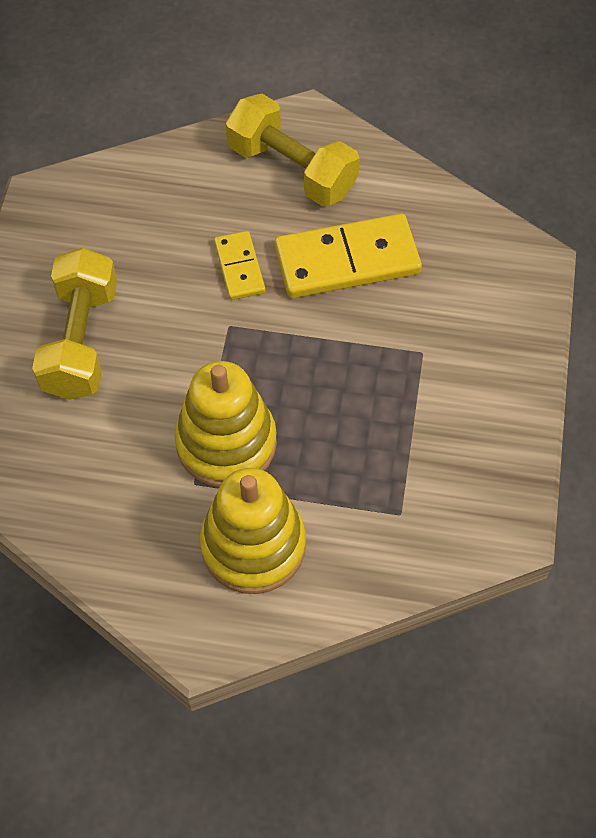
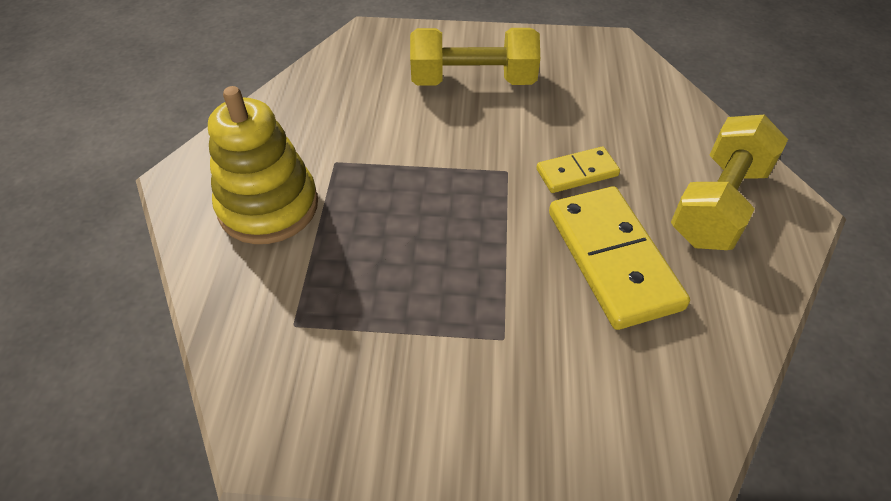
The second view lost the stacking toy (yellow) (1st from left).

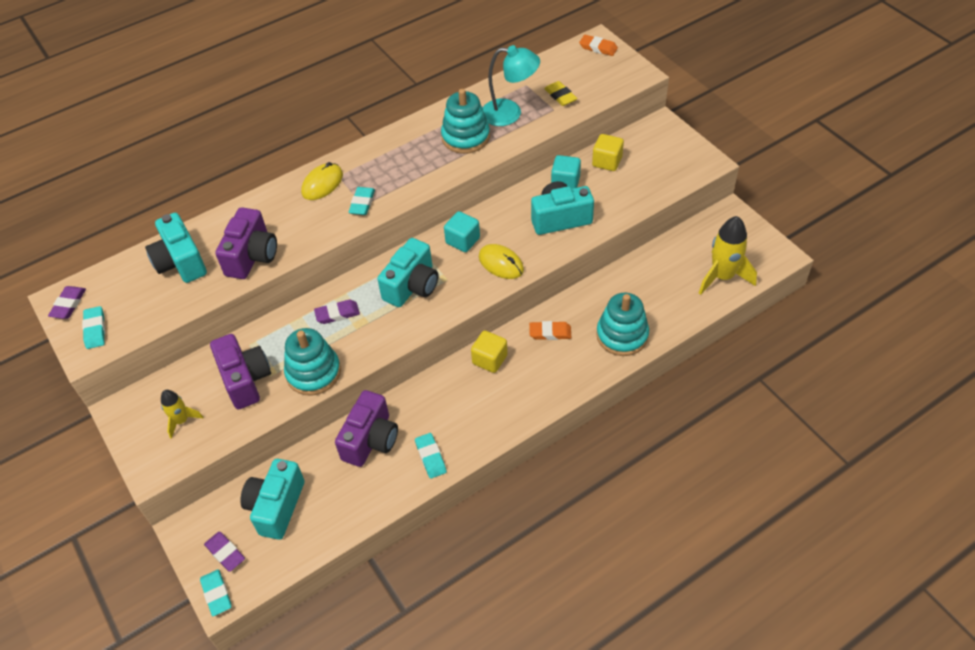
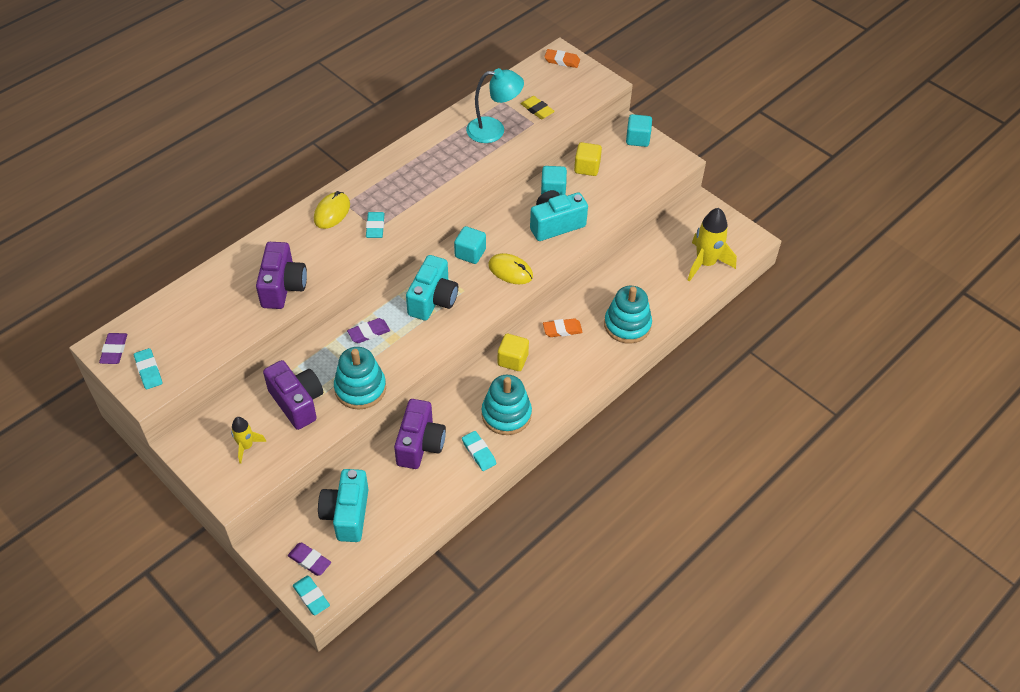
The stacking toy (turquoise) (2nd from left) ended up elsewhere.
The second view lost the camera (turquoise) (1st from left).
The second view gained the solid cube (turquoise) (3rd from left).

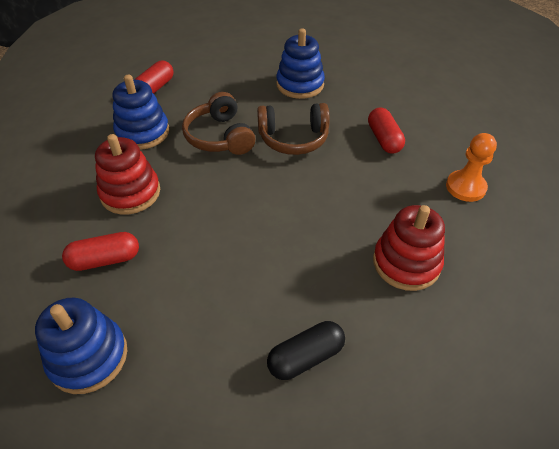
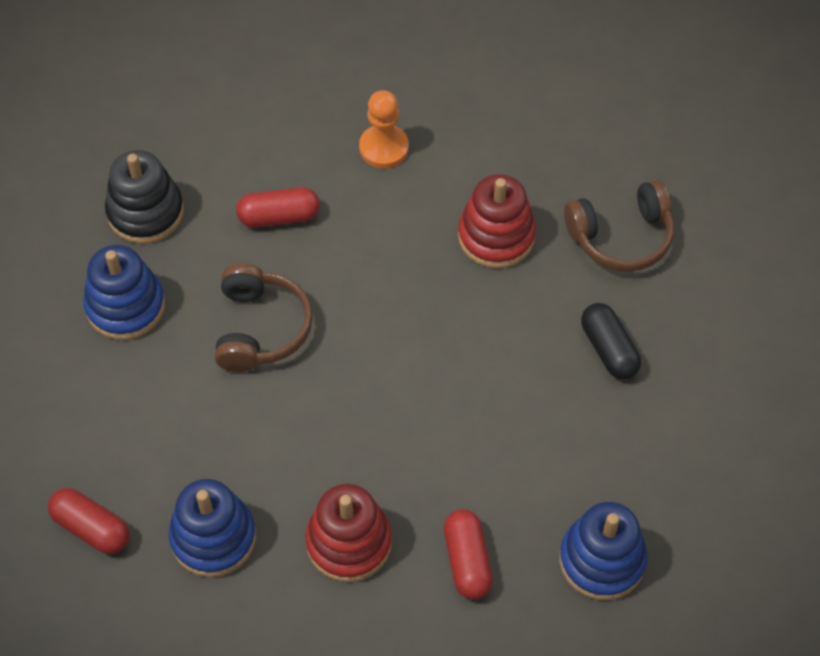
The headphones (brown) (1st from left in the first image) ended up elsewhere.
The second view gained the stacking toy (black).

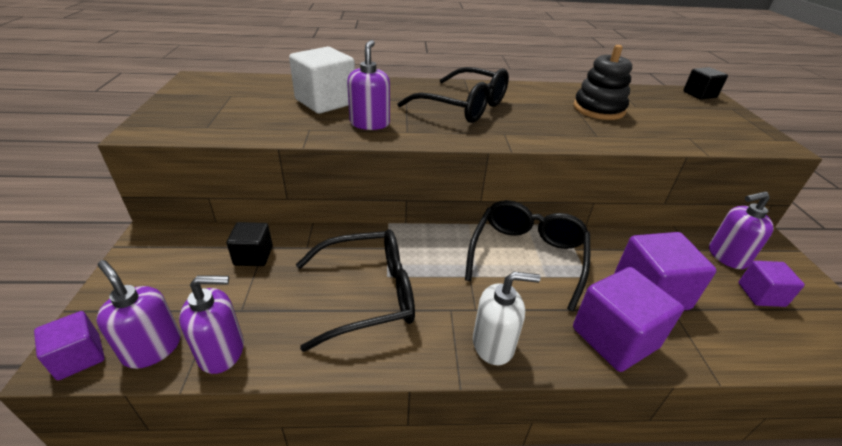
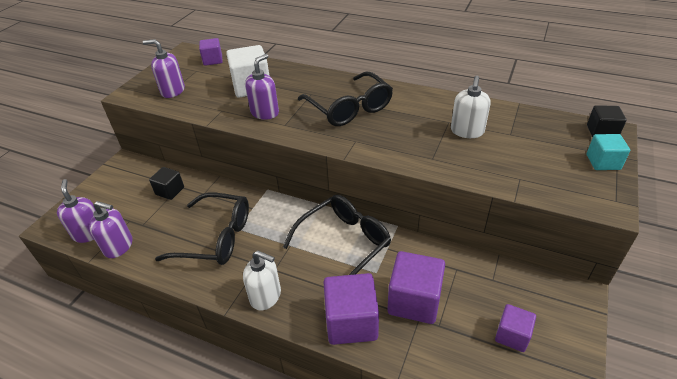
Where the stacking toy (black) stood, the soap pump (white) (2nd from left) came to stand.
The soap pump (violet) (4th from left in the first image) ended up elsewhere.
The solid cube (violet) (1st from left) ended up elsewhere.
The second view gained the solid cube (turquoise).

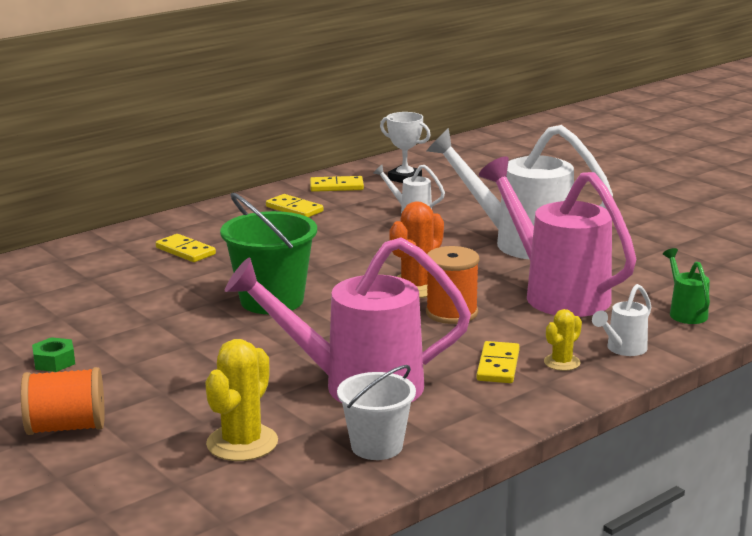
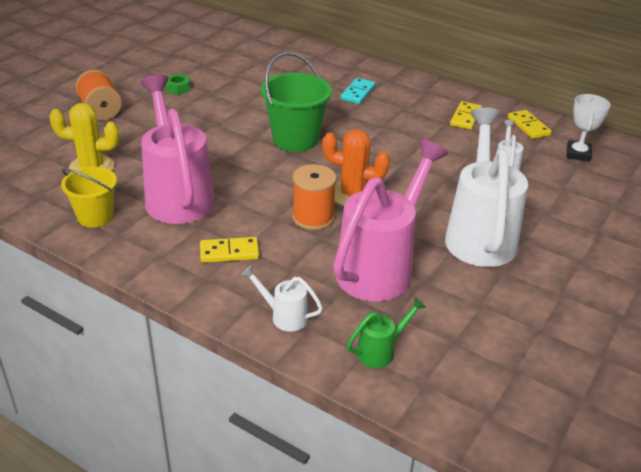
What was the domino piece (yellow) (1st from left) turned into the domino piece (turquoise).
The second view lost the saguaro cactus (yellow) (2nd from left).
What was the bucket (white) turned into the bucket (yellow).

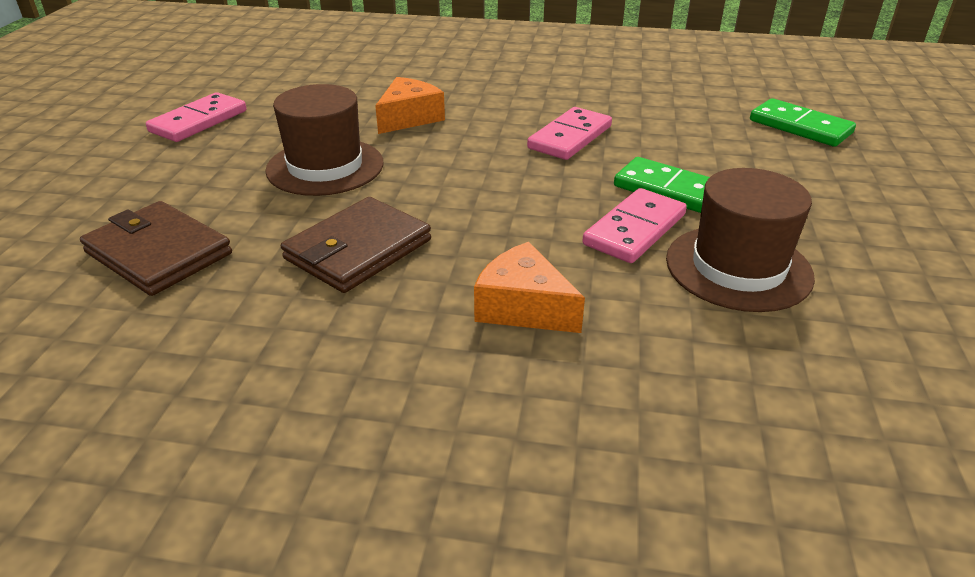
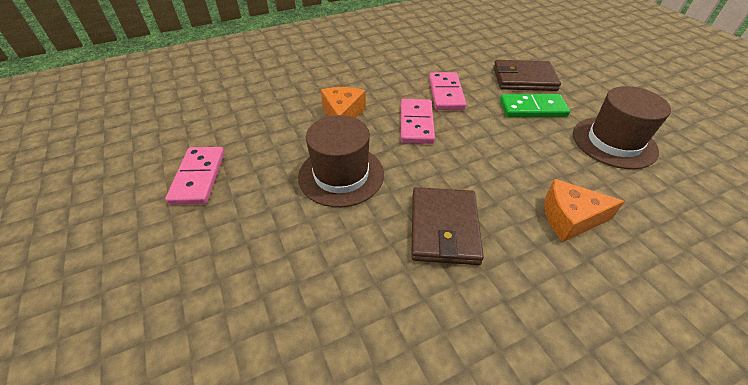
The second view lost the domino piece (emerald) (2nd from left).
The domino piece (rosy) (3rd from left in the first image) ended up elsewhere.
The card wallet (brown) (1st from left in the first image) ended up elsewhere.

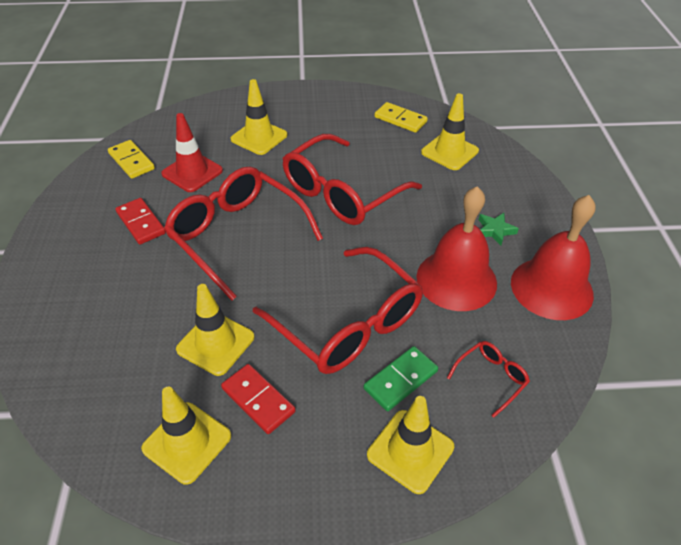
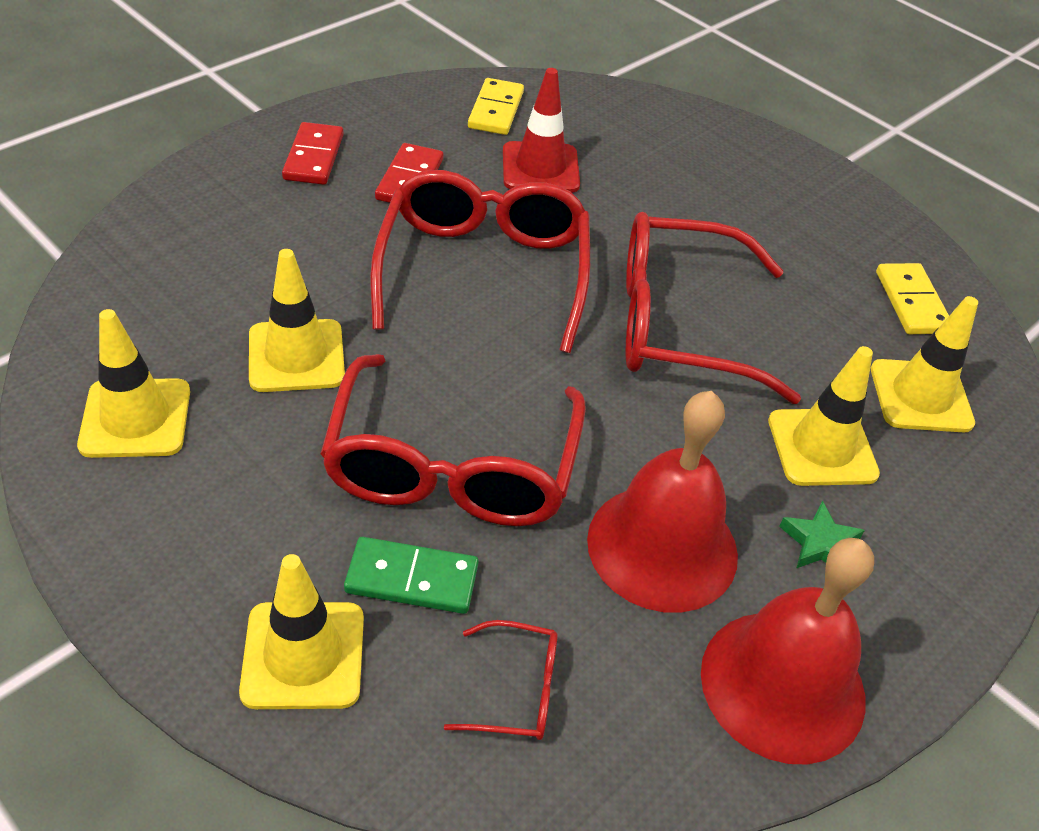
The road cone (yellow) (3rd from left in the first image) ended up elsewhere.
The domino piece (scarlet) (2nd from left in the first image) ended up elsewhere.

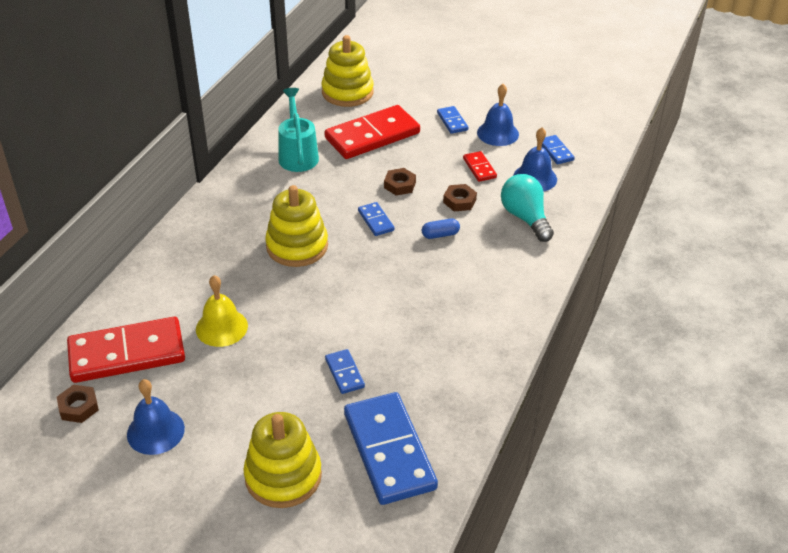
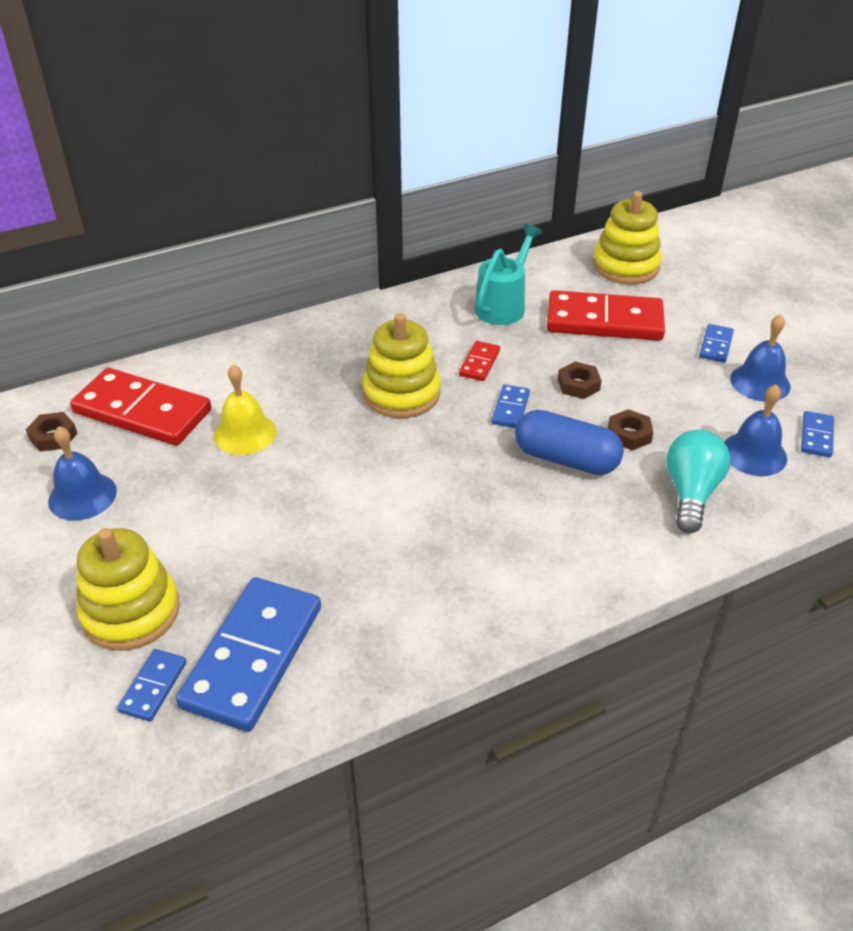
The domino piece (scarlet) (3rd from left in the first image) ended up elsewhere.
The size of the capsule (blue) changed by a factor of 2.05.
The domino piece (blue) (1st from left) ended up elsewhere.

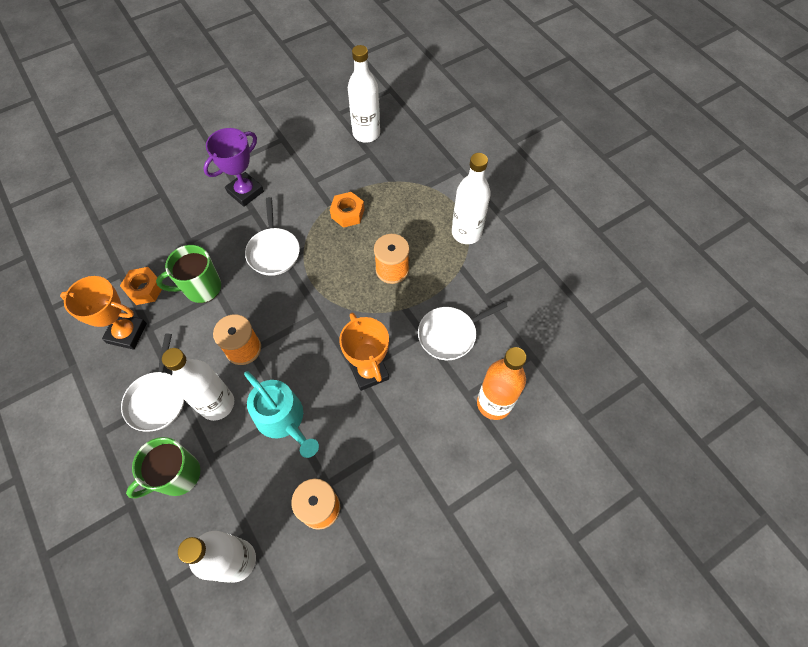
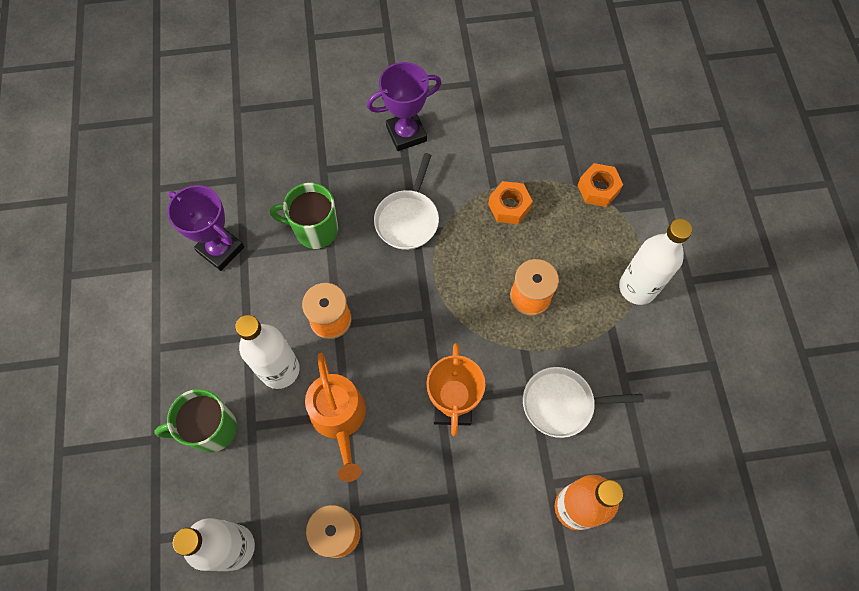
The second view lost the drink bottle (white) (3rd from left).
The hex nut (orange) (1st from left in the first image) ended up elsewhere.
What was the award cup (orange) (1st from left) turned into the award cup (violet) (1st from left).
The second view lost the pan (white) (1st from left).
What was the sprinkling can (turquoise) turned into the sprinkling can (orange).

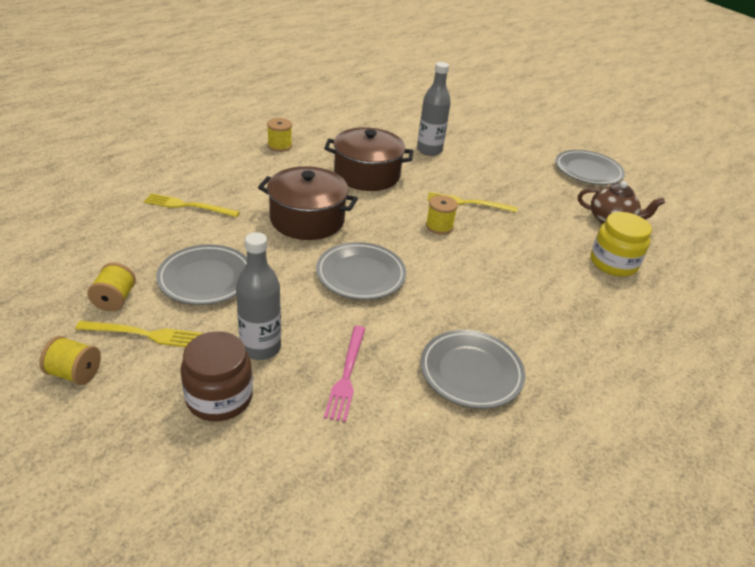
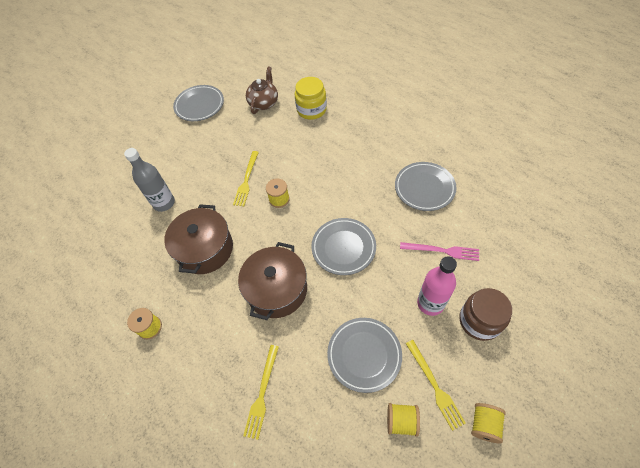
What was the drink bottle (gray) (1st from left) turned into the drink bottle (rosy).
The dinner fork (yellow) (1st from left in the first image) ended up facing another way, 150 degrees clockwise from before.

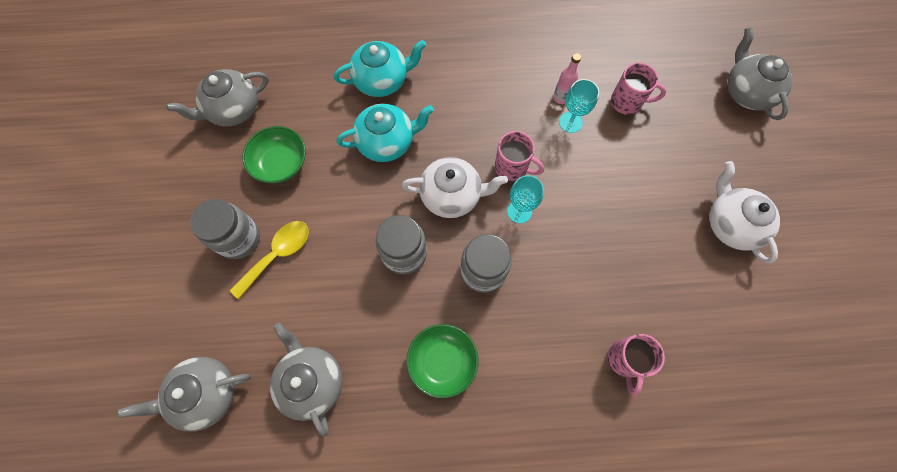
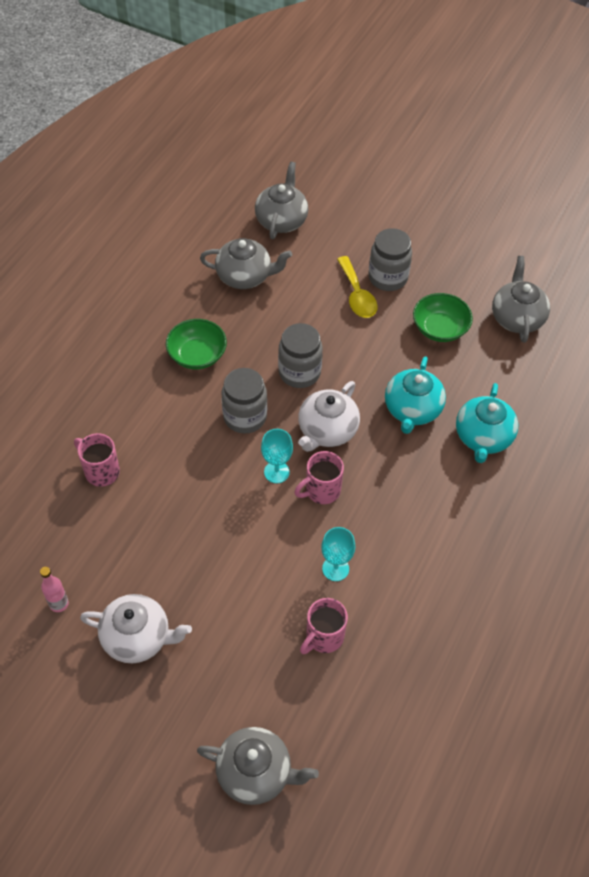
The drink bottle (rosy) ended up elsewhere.

